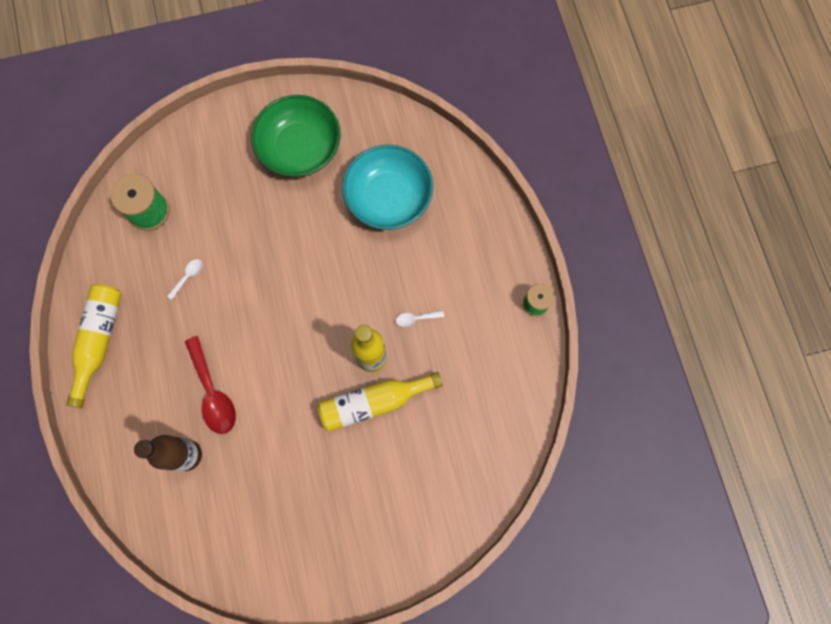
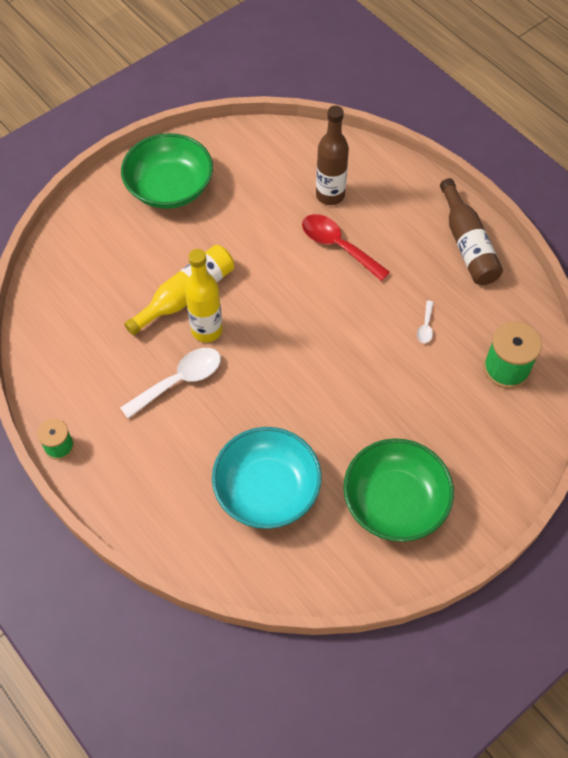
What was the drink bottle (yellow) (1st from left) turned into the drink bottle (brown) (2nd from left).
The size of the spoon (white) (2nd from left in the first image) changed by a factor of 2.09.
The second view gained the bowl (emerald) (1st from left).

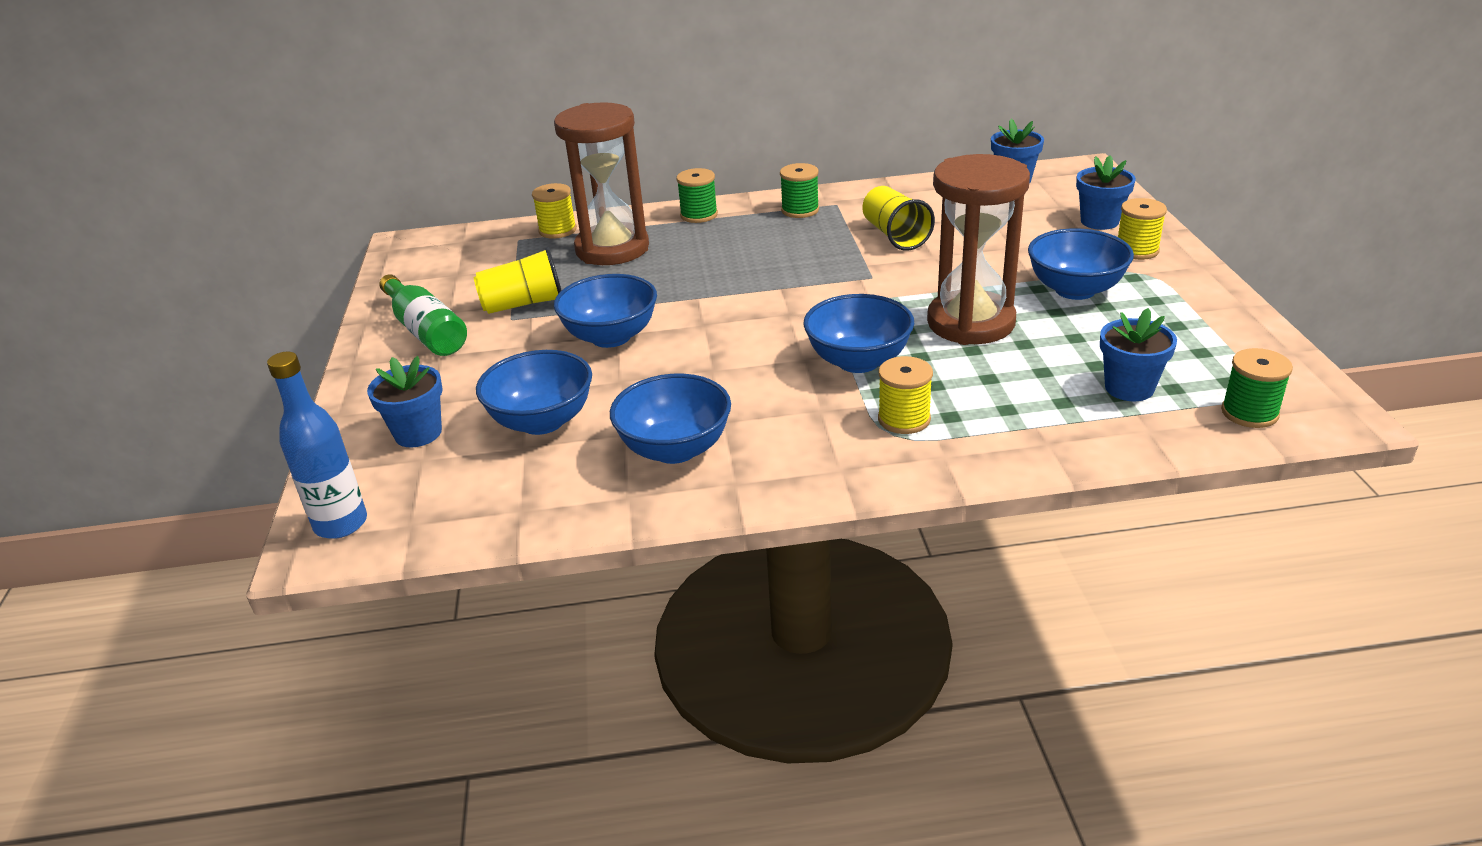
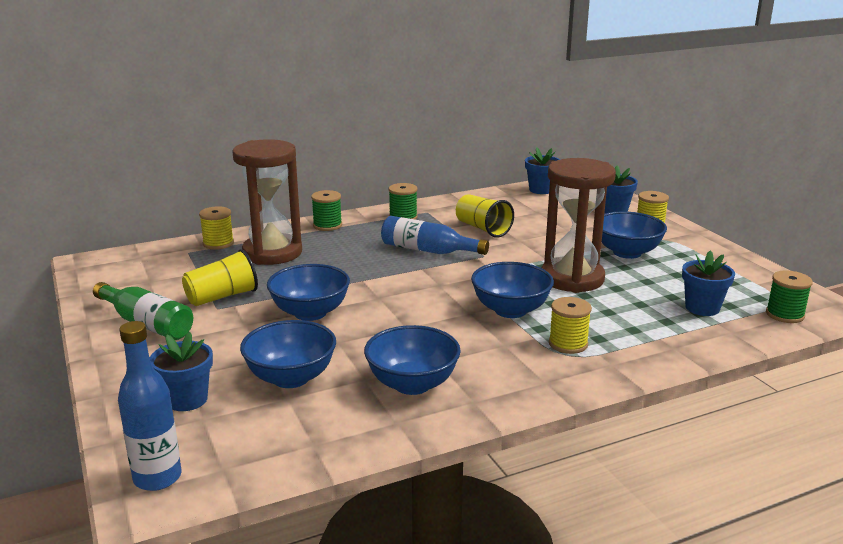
The second view gained the drink bottle (blue) (2nd from left).

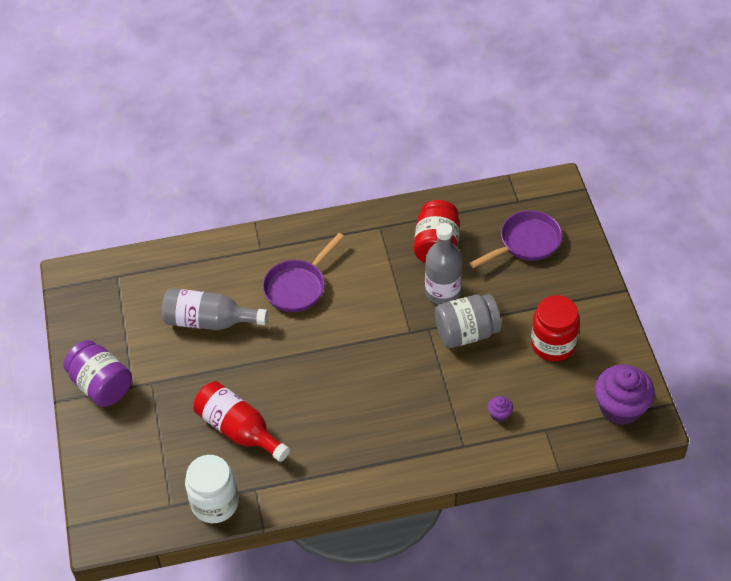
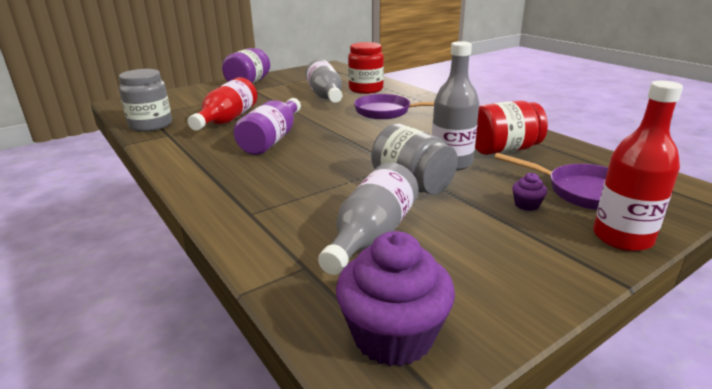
The jar (scarlet) (2nd from left in the first image) ended up elsewhere.
The cupcake (violet) (1st from left in the first image) ended up elsewhere.
What was the jar (white) turned into the jar (gray) (1st from left).
The second view gained the drink bottle (scarlet) (2nd from left).
The second view gained the drink bottle (violet).
The second view gained the drink bottle (gray) (2nd from left).

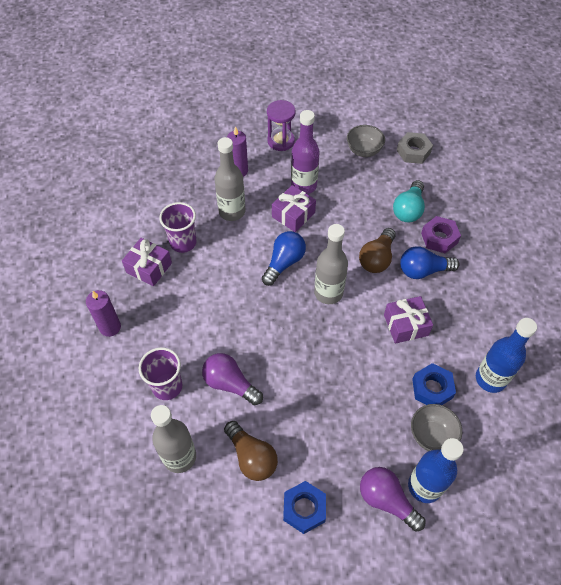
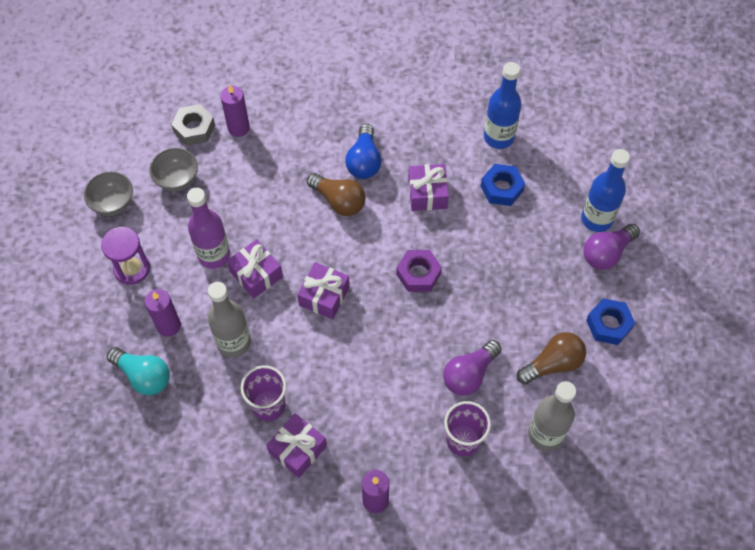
The lightbulb (turquoise) ended up elsewhere.
The hex nut (violet) ended up elsewhere.
The second view lost the drink bottle (gray) (3rd from left).
Where the lightbulb (blue) (1st from left) stood, the present (violet) (3rd from left) came to stand.
The bowl (gray) (2nd from left in the first image) ended up elsewhere.
The second view gained the pillar candle (violet) (2nd from left).

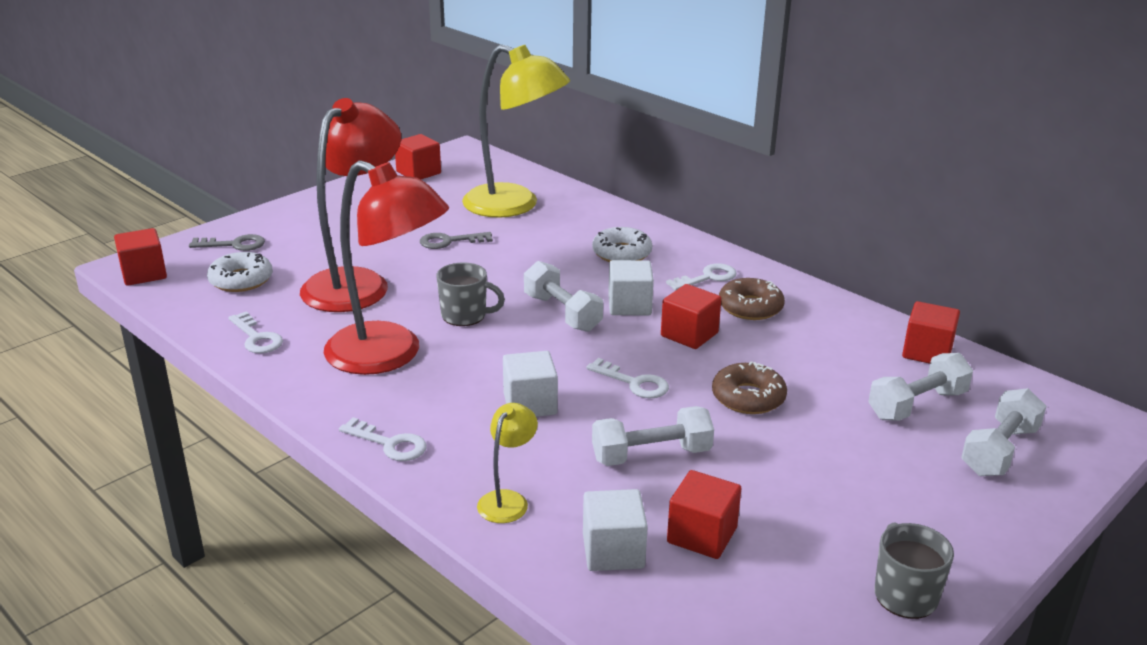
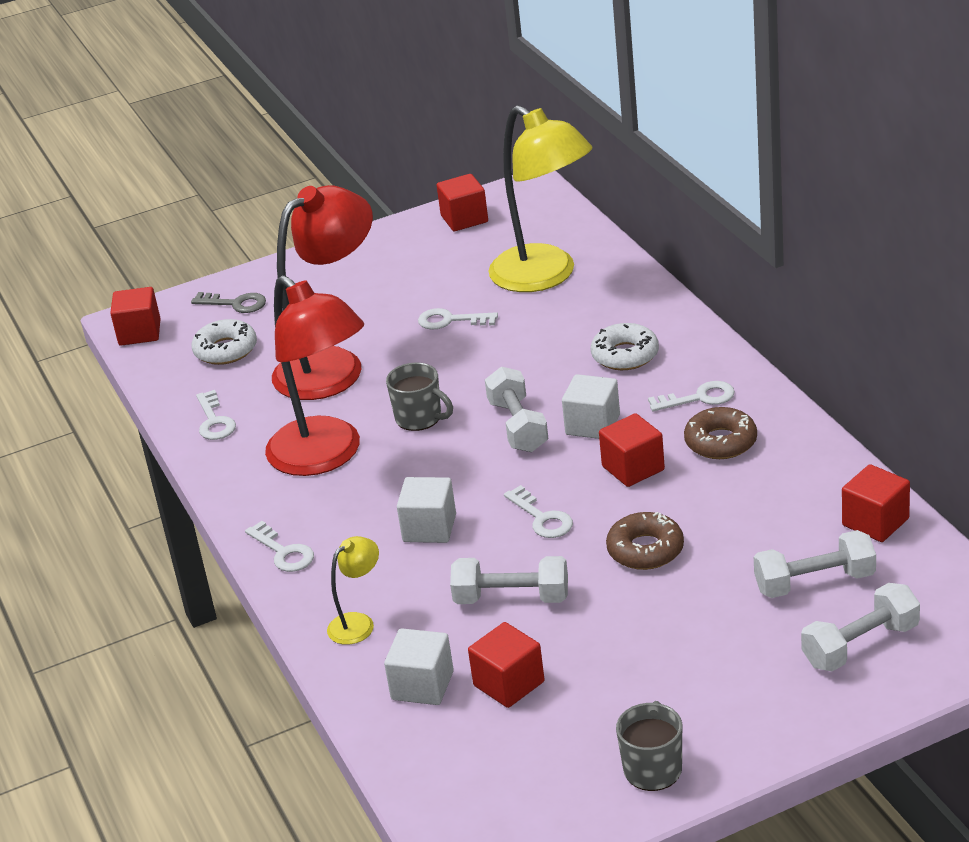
What was the latchkey (gray) (2nd from left) turned into the latchkey (white) (3rd from left).

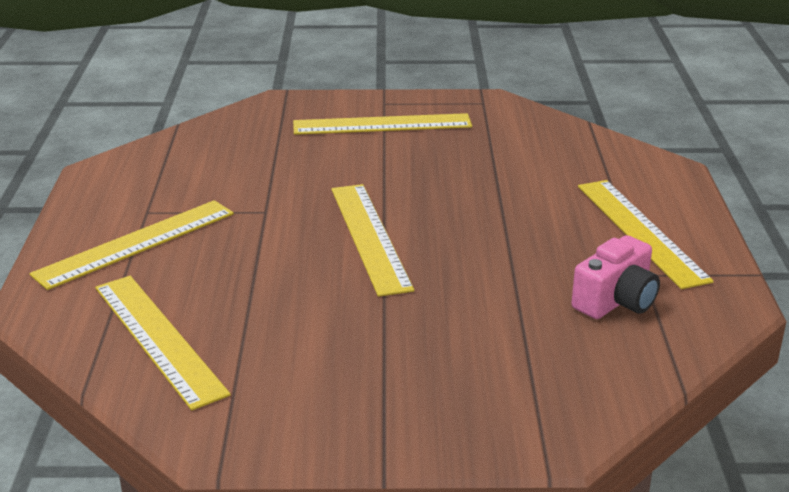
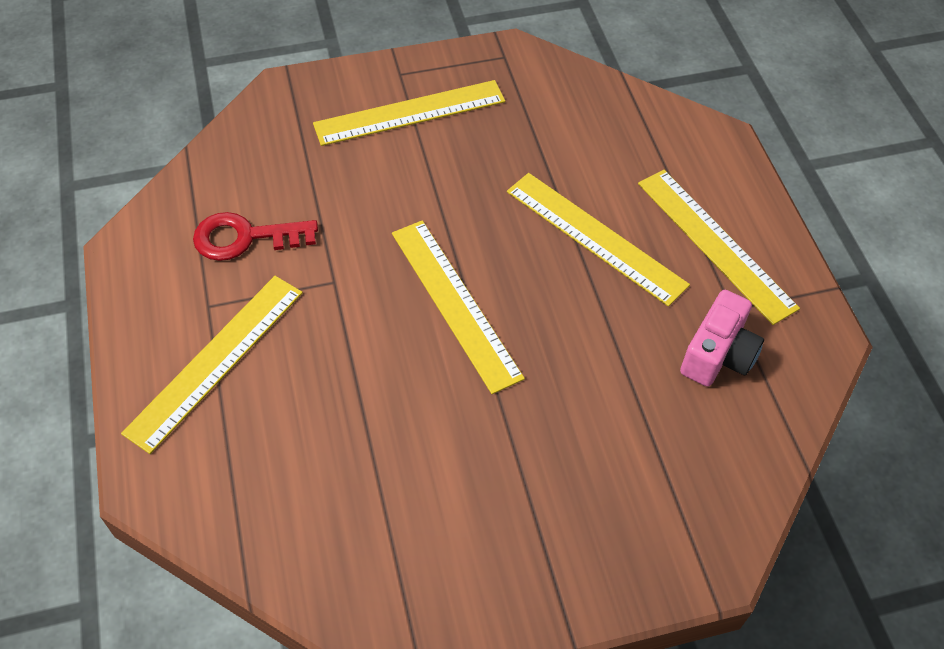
The straightedge (yellow) (2nd from left in the first image) ended up elsewhere.
The second view gained the latchkey (scarlet).

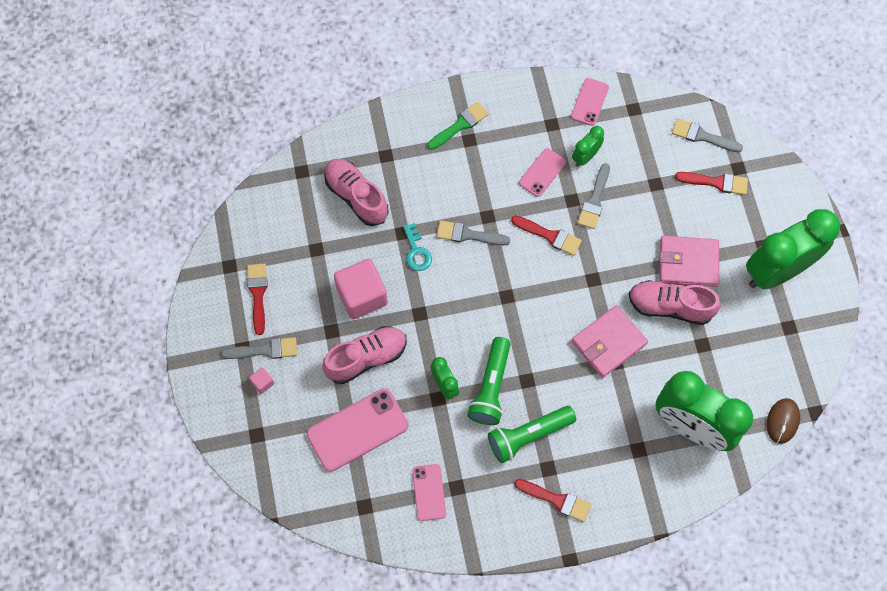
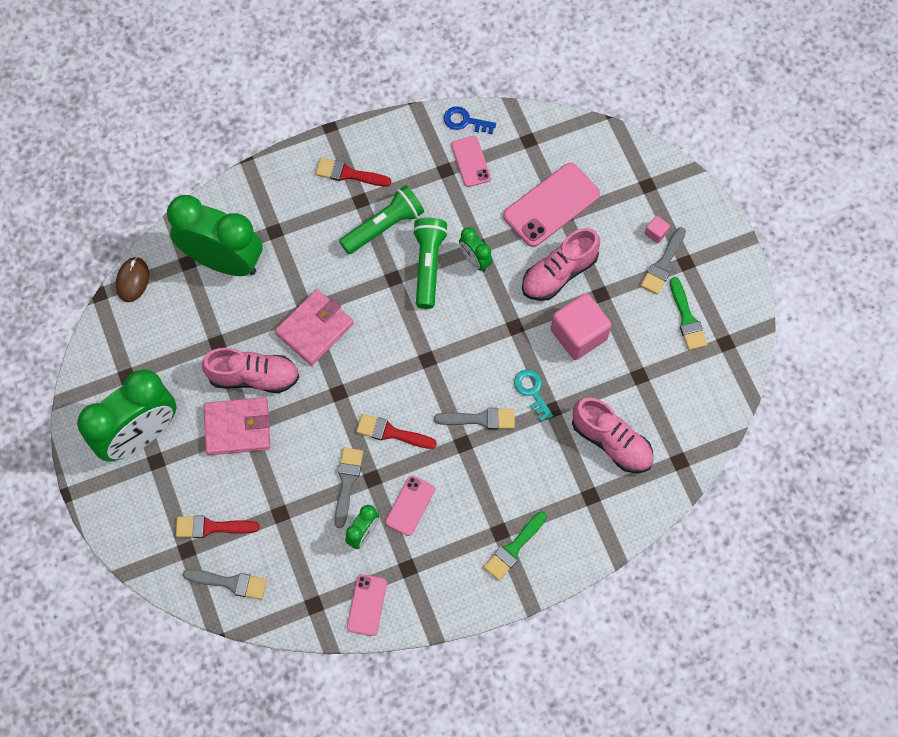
What was the brush (scarlet) (1st from left) turned into the brush (emerald) (2nd from left).
The brush (gray) (1st from left in the first image) ended up facing another way, 45 degrees counterclockwise from before.
The second view gained the latchkey (blue).

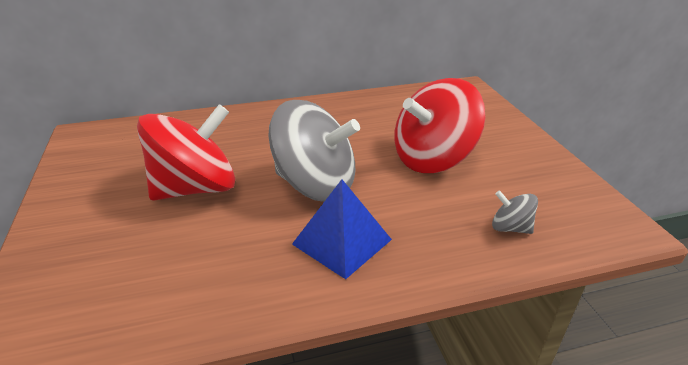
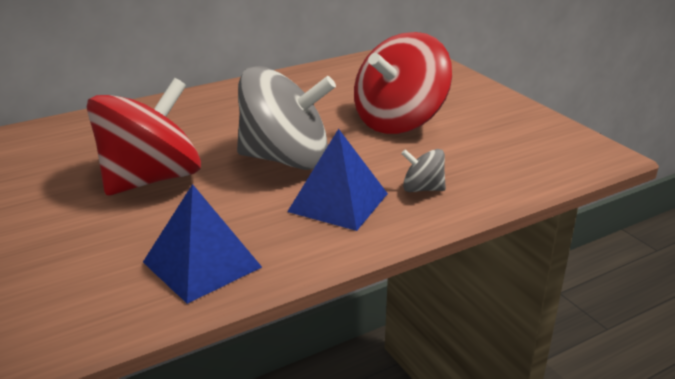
The spinning top (gray) (2nd from left) ended up elsewhere.
The second view gained the pyramid shape (blue) (1st from left).

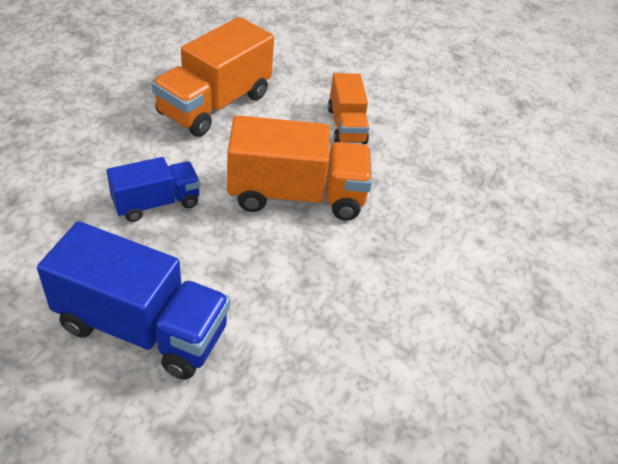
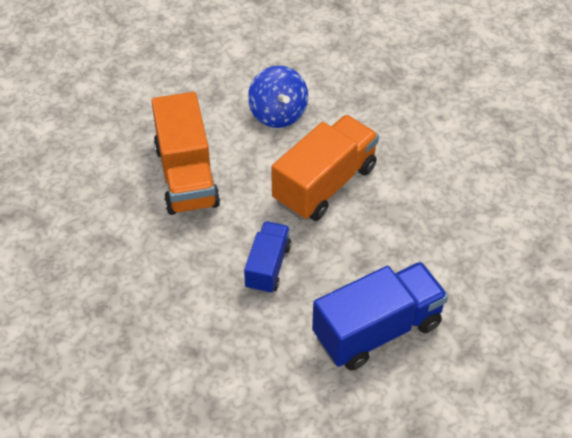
Where the lorry (orange) (3rd from left) stood, the spinning top (blue) came to stand.

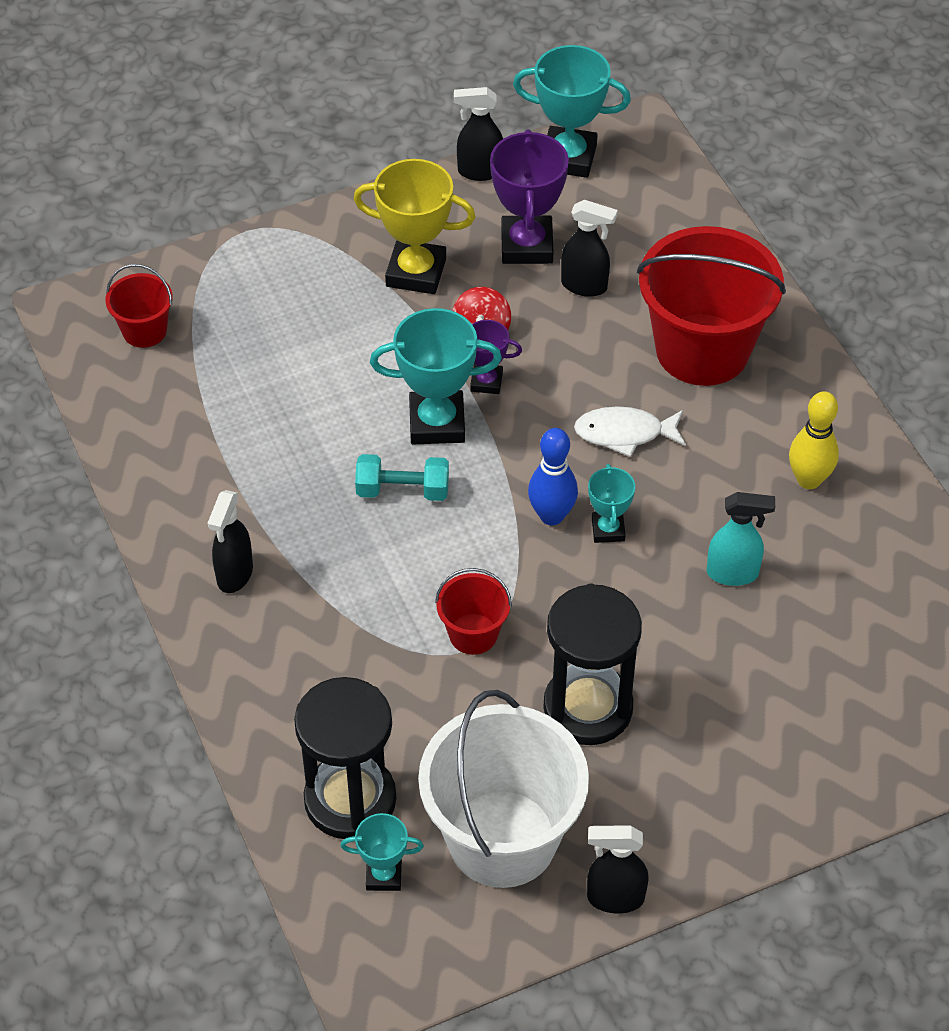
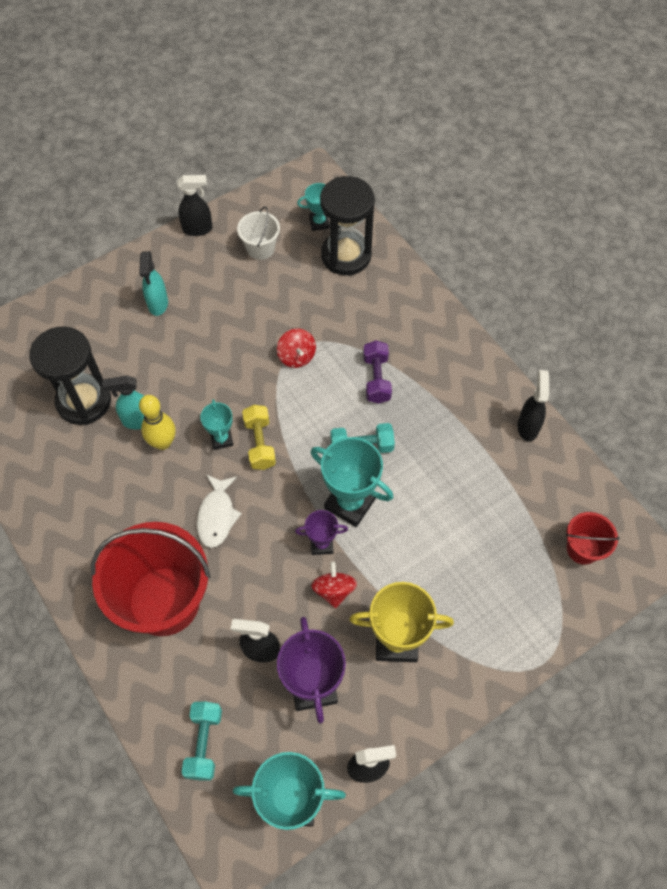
The award cup (turquoise) (2nd from left in the first image) ended up facing another way, 45 degrees clockwise from before.
The skittle (yellow) ended up elsewhere.
The fish (white) ended up facing another way, 105 degrees clockwise from before.
Where the skittle (blue) stood, the hand weight (yellow) came to stand.
The spray cleaner (black) (1st from left in the first image) ended up elsewhere.
Where the bucket (scarlet) (2nd from left) stood, the spinning top (scarlet) (1st from left) came to stand.
The hourglass (black) (2nd from left in the first image) ended up elsewhere.
The size of the bucket (white) changed by a factor of 0.47.
The second view gained the spray cleaner (turquoise) (2nd from left).
The second view gained the hand weight (violet).
The second view gained the hand weight (turquoise) (1st from left).

